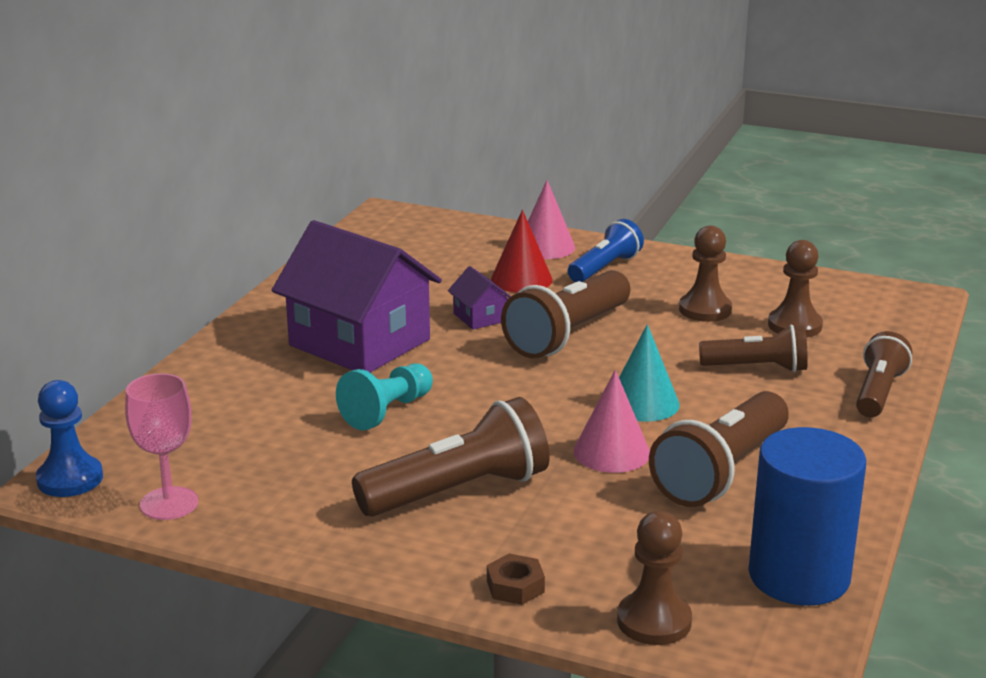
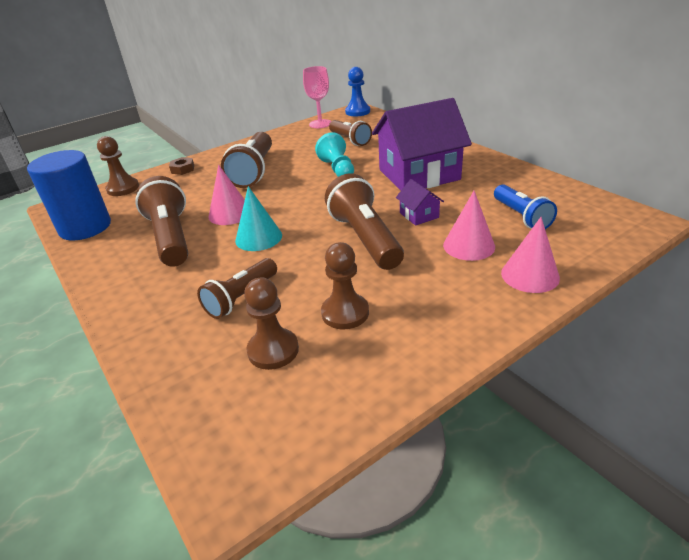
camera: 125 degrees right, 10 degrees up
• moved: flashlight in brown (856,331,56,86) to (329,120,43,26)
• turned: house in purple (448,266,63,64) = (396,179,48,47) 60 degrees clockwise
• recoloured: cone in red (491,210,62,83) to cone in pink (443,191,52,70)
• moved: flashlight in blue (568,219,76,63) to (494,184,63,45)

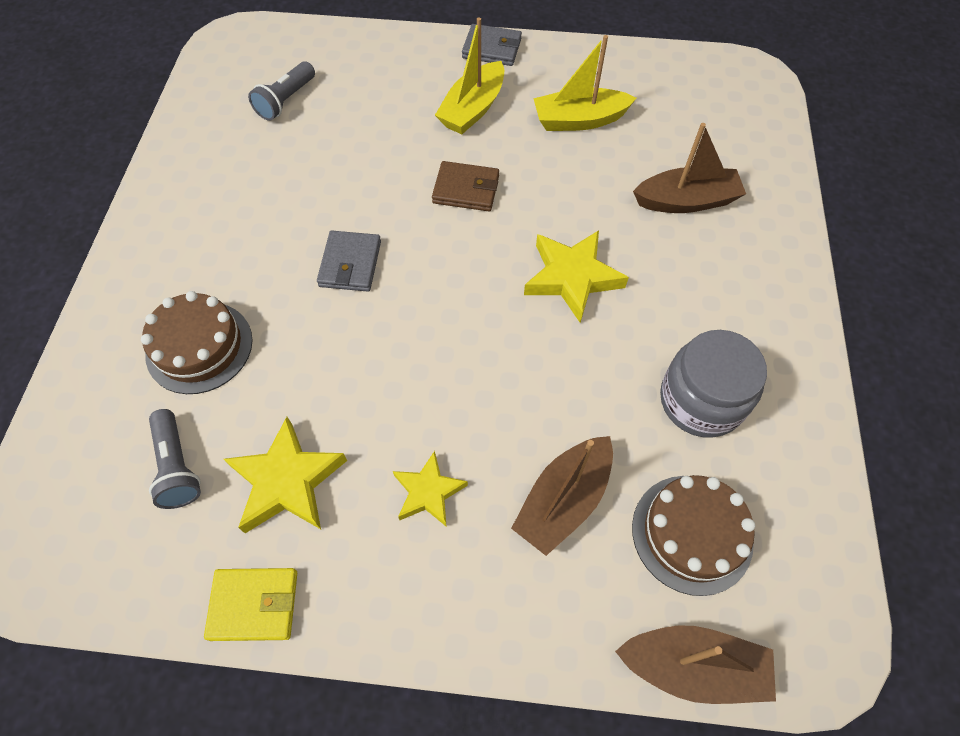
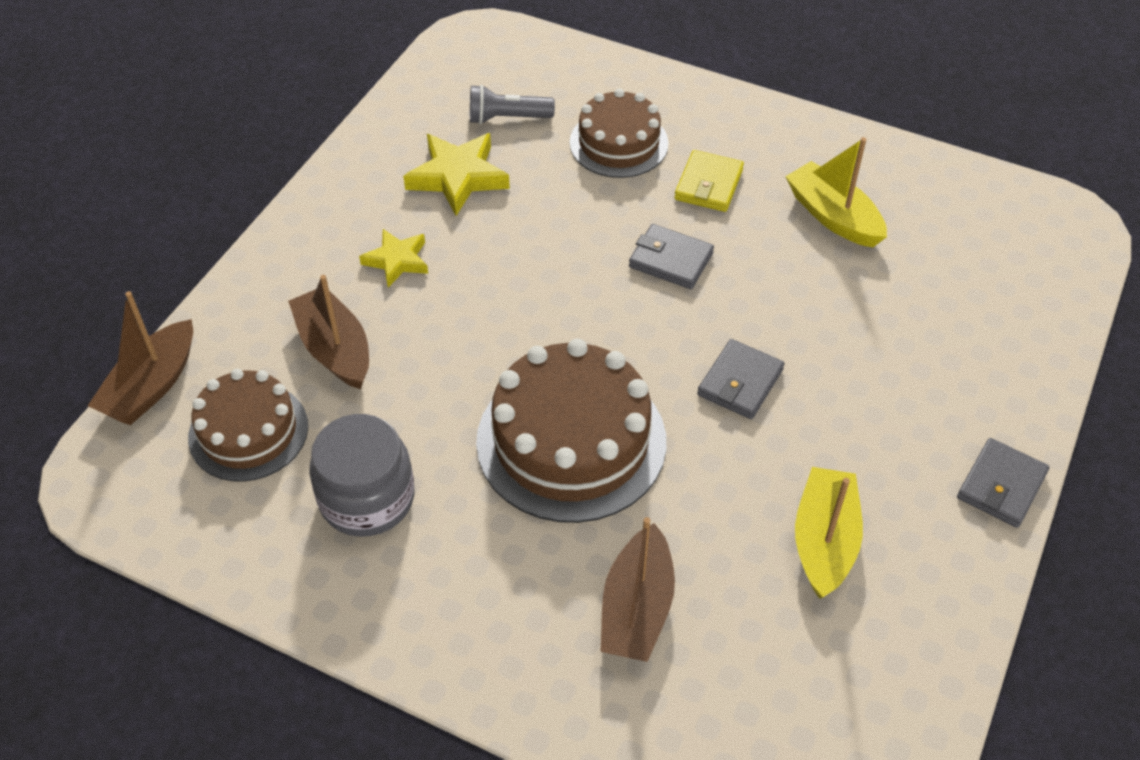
camera: 110 degrees right, 10 degrees down
• replaced: star in yellow (524,230,105,93) to cake in brown (476,338,190,185)
• moved: wallet in yellow (204,568,93,73) to (674,150,70,62)
• recoloured: wallet in brown (432,161,67,50) to wallet in grey (697,339,88,80)
• moved: boat in yellow (435,17,69,117) to (785,137,102,110)
• removed: flashlight in grey (248,61,67,60)

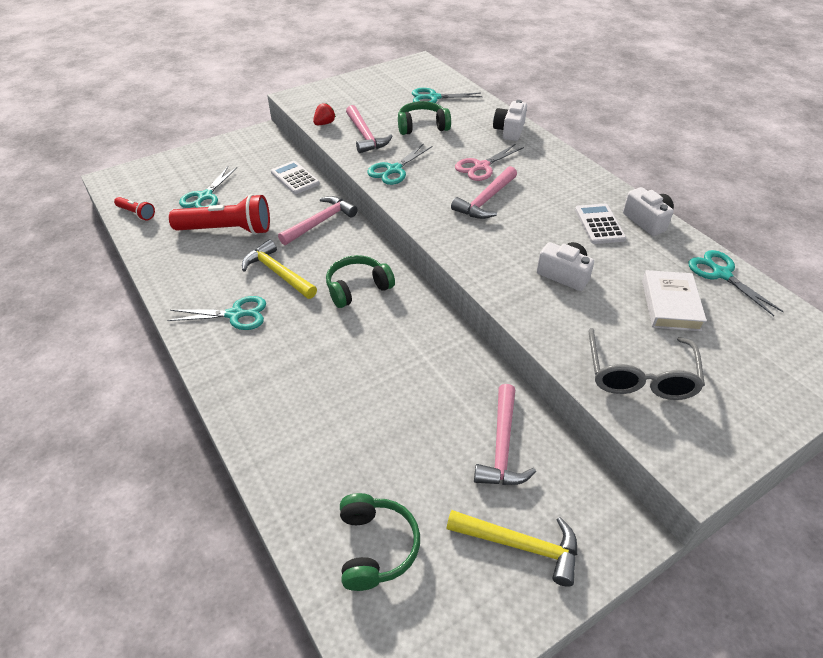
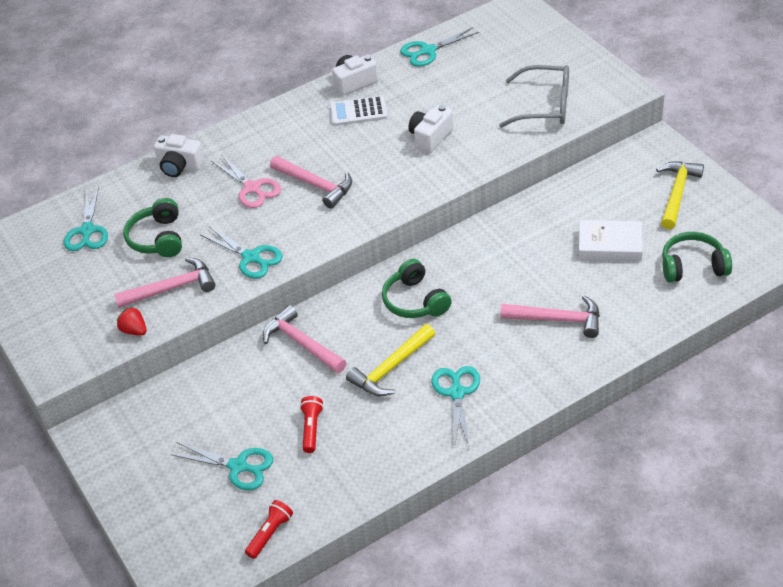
camera: 85 degrees left, 0 degrees up
• resized: flashlight in red (169,194,101,41) = (300,396,24,57) x0.49
• moved: hammer in pink (474,384,62,101) to (500,295,100,43)
• moved: book in white (642,270,65,61) to (579,220,64,41)
• removed: calculator in white (271,161,49,33)

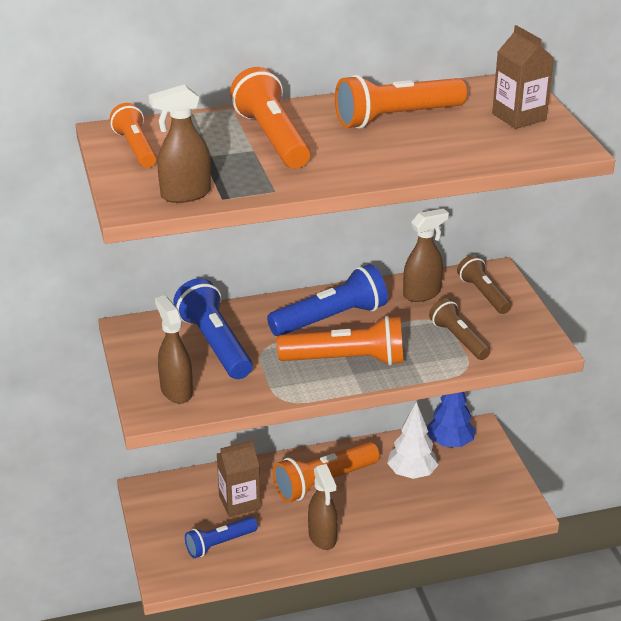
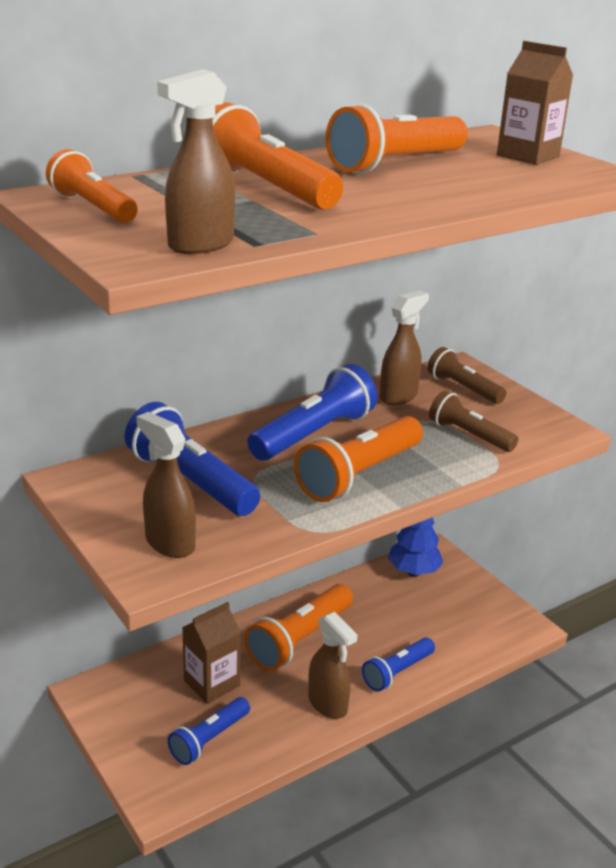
camera: 20 degrees left, 5 degrees down
• turned: flashlight in orange (277,315,126,51) = (294,416,129,86) 150 degrees clockwise
• added: flashlight in blue (362,637,73,54)
• removed: tree in white (387,402,51,77)

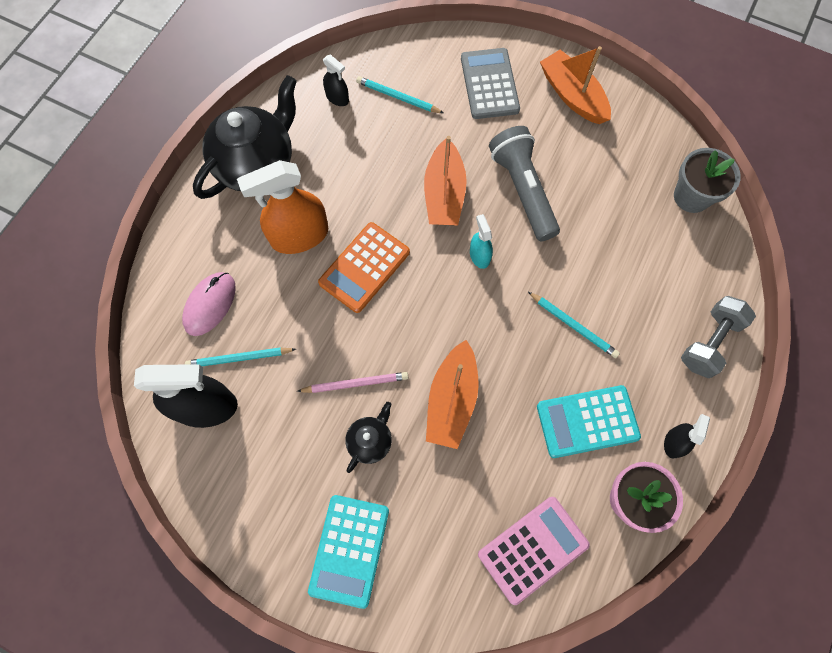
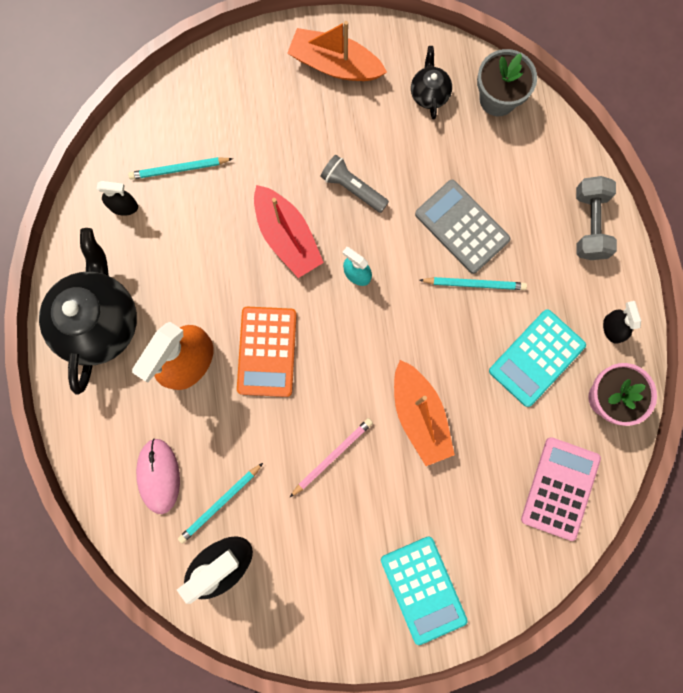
camera: 35 degrees left, 10 degrees up
• recoloured: boat in orange (424,136,43,89) to boat in red (254,185,70,93)
• resized: flashlight in grey (489,126,71,115) = (320,155,69,58) x0.61
• moved: teapot in black (345,402,47,71) to (411,46,41,74)
• moved: calculator in grey (461,48,59,71) to (415,180,95,94)

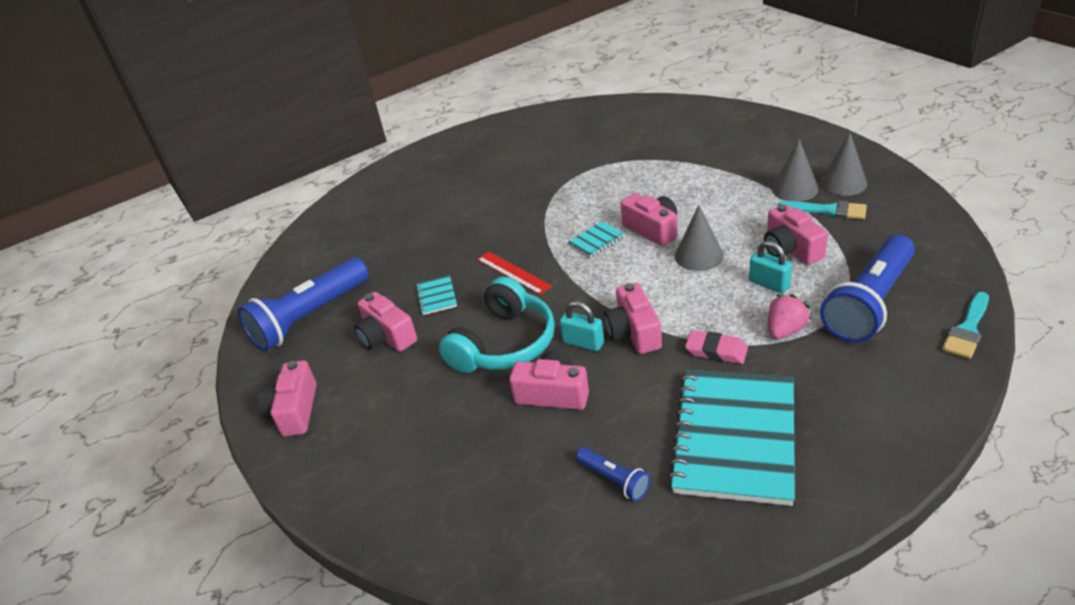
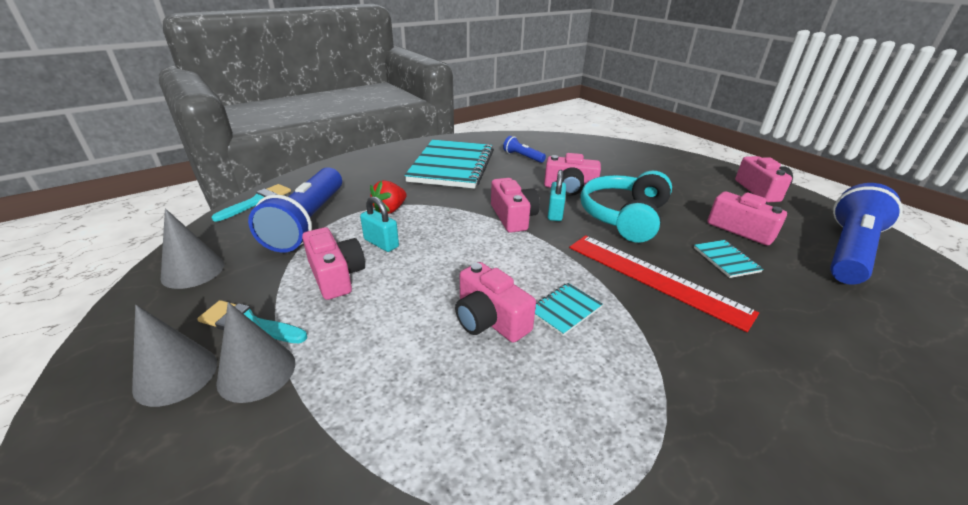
camera: 170 degrees right, 5 degrees down
• moved: cone in grey (675,205,49,66) to (161,208,63,81)
• turned: flashlight in blue (820,235,95,108) = (248,167,94,86) 150 degrees clockwise
• recoloured: strawberry in pink (768,294,43,45) to strawberry in red (370,180,36,34)
• turned: padlock in turquoise (560,301,44,50) = (548,170,18,51) 75 degrees clockwise
• resized: ruler in red (477,251,75,44) = (569,235,190,97) x1.67
• removed: eraser in pink (685,330,63,34)

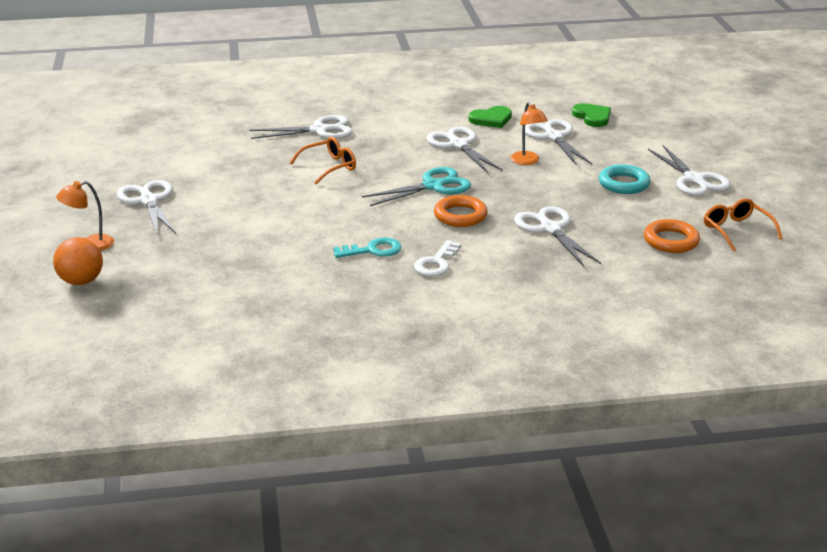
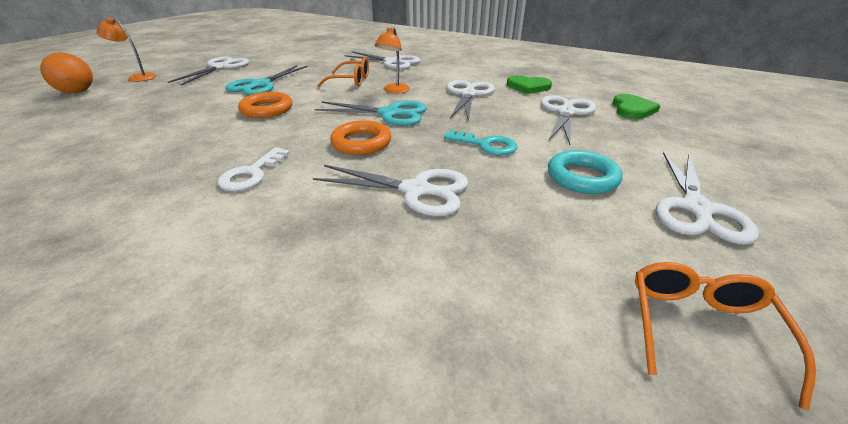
camera: 40 degrees right, 5 degrees up
• turned: key in white (414,240,47,36) = (218,147,73,44) 45 degrees counterclockwise
• added: scissors in turquoise (225,65,83,30)
• moved: ring in orange (644,219,56,34) to (238,92,54,26)
• turned: scissors in white (514,206,87,60) = (313,165,156,51) 90 degrees clockwise
• moved: lamp in orange (511,102,37,63) to (375,27,35,66)
• moved: key in turquoise (333,237,68,21) to (444,130,73,25)

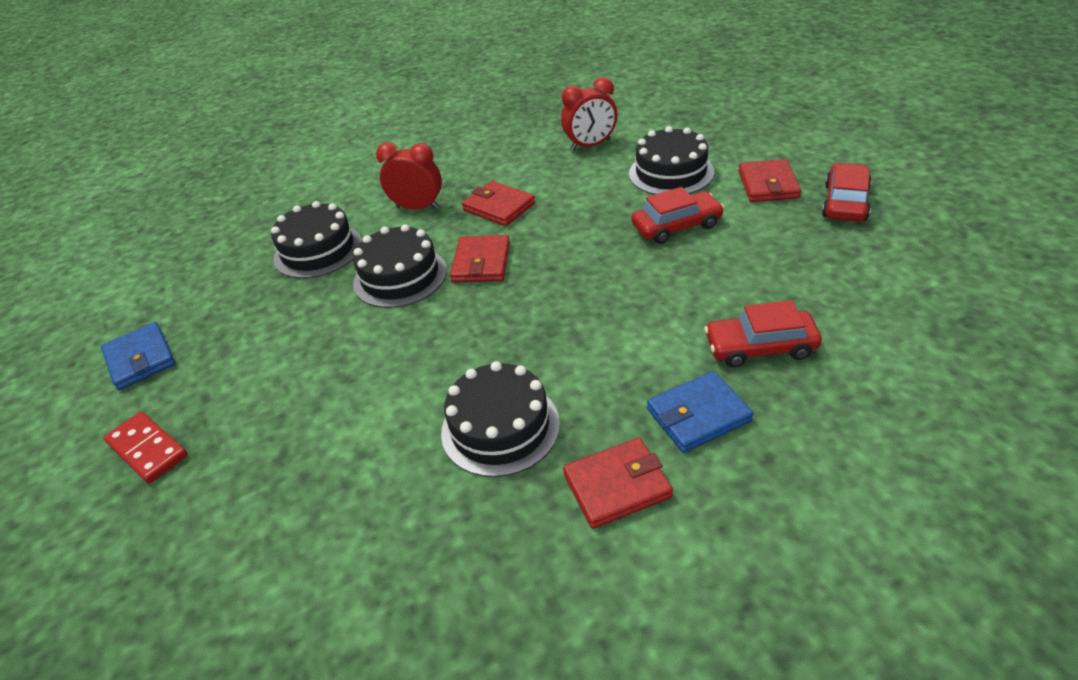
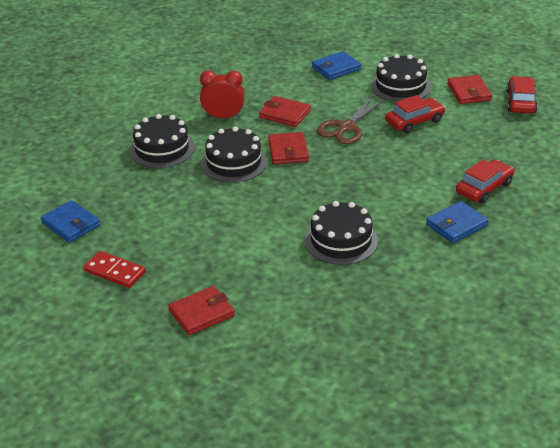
camera: 15 degrees left, 5 degrees down
• moved: wallet in red (563,438,110,91) to (168,286,67,49)
• replaced: clock in red (561,77,56,74) to wallet in blue (312,51,49,29)
• added: scissors in brown (317,96,68,48)
• turned: car in red (704,300,118,68) = (456,159,58,44) 150 degrees clockwise

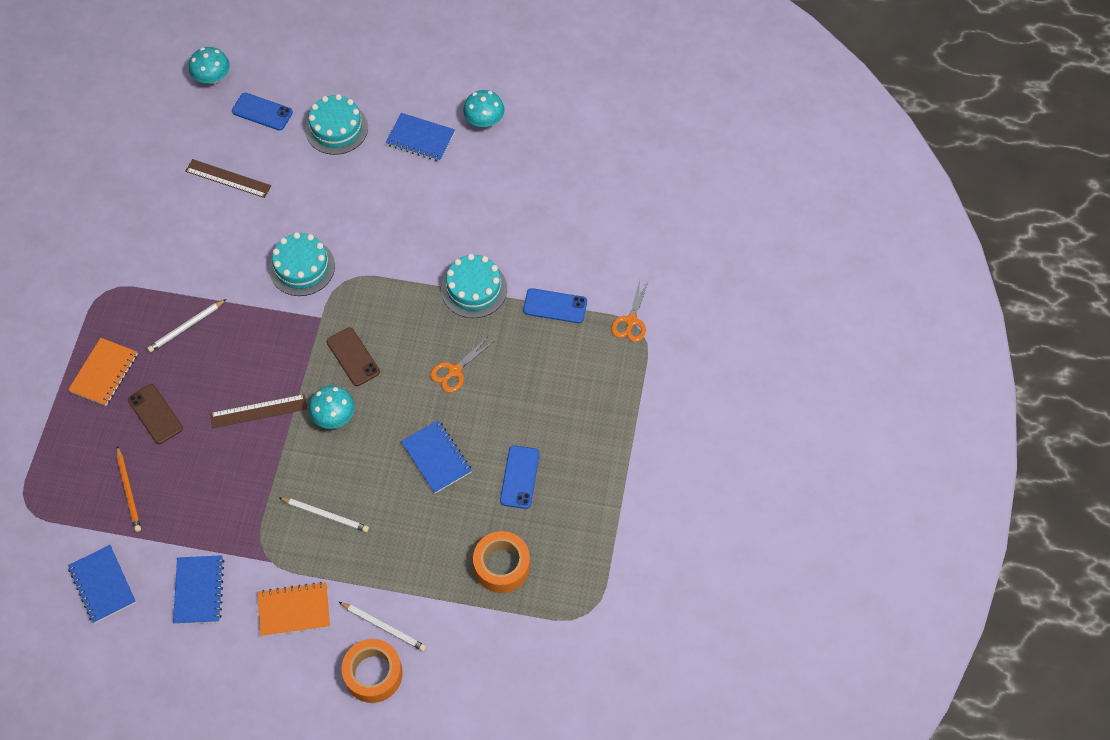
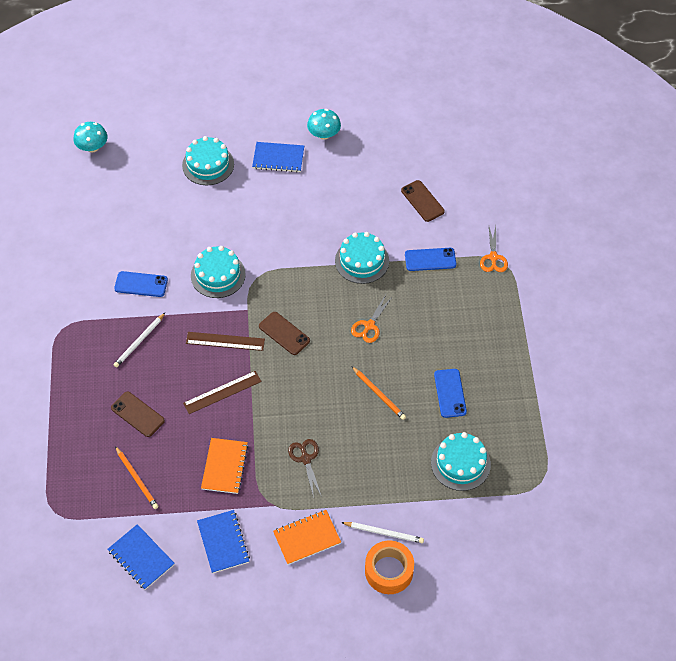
camera: 15 degrees left, 5 degrees down
• moved: phone in blue (232,93,61,37) to (114,271,54,26)
• moved: ruler in brown (186,159,85,39) to (186,332,79,19)
• moved: notebook in orange (68,338,70,68) to (201,438,47,56)
• replaced: pencil in white (278,497,91,35) to scissors in brown (288,439,34,59)
• replaced: notebook in blue (401,420,71,73) to pencil in orange (352,366,54,54)
• added: phone in brown (401,180,44,42)
• replaced: tape in orange (473,531,57,62) to cake in turquoise (431,432,60,59)
• removed: mushroom in turquoise (309,386,46,43)

